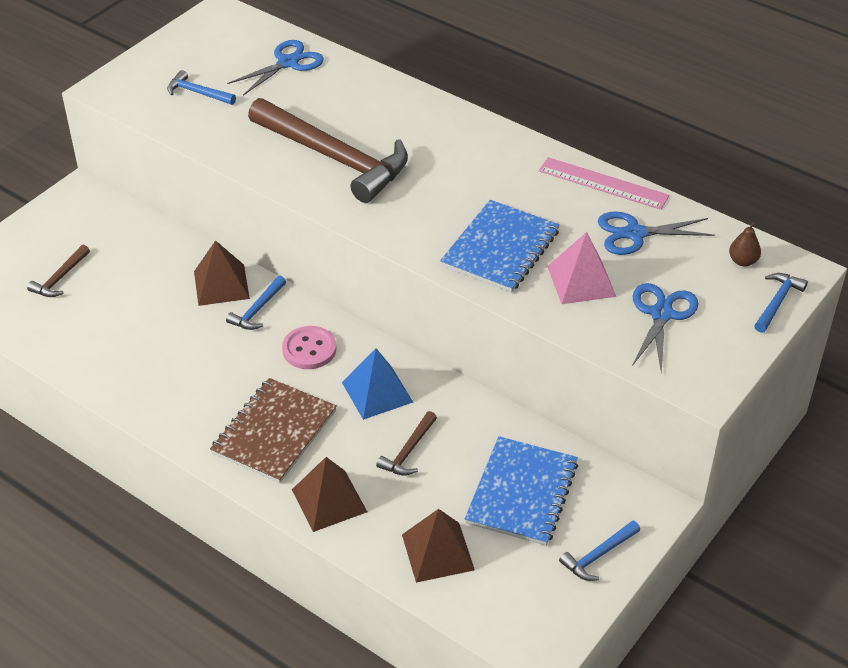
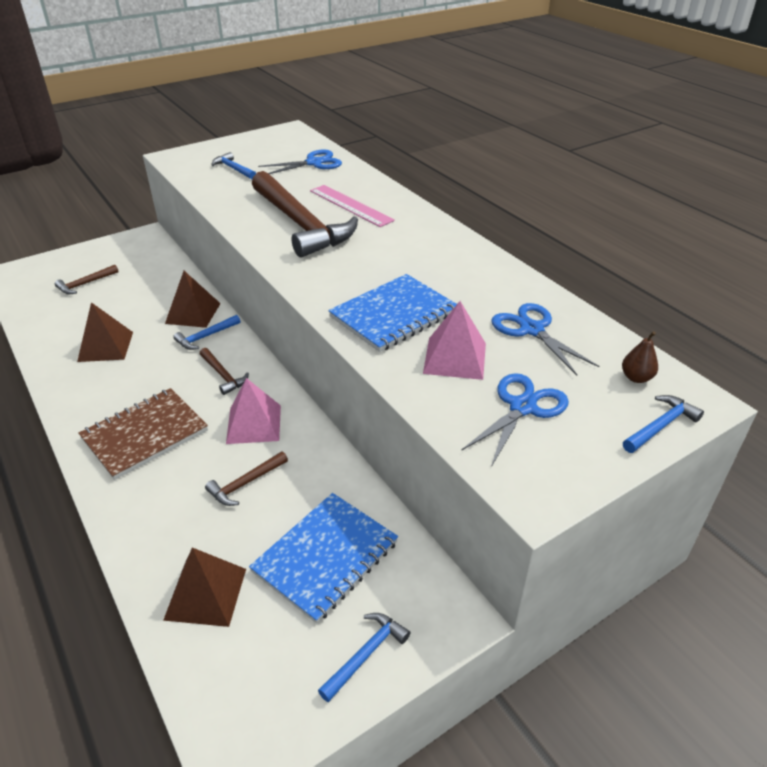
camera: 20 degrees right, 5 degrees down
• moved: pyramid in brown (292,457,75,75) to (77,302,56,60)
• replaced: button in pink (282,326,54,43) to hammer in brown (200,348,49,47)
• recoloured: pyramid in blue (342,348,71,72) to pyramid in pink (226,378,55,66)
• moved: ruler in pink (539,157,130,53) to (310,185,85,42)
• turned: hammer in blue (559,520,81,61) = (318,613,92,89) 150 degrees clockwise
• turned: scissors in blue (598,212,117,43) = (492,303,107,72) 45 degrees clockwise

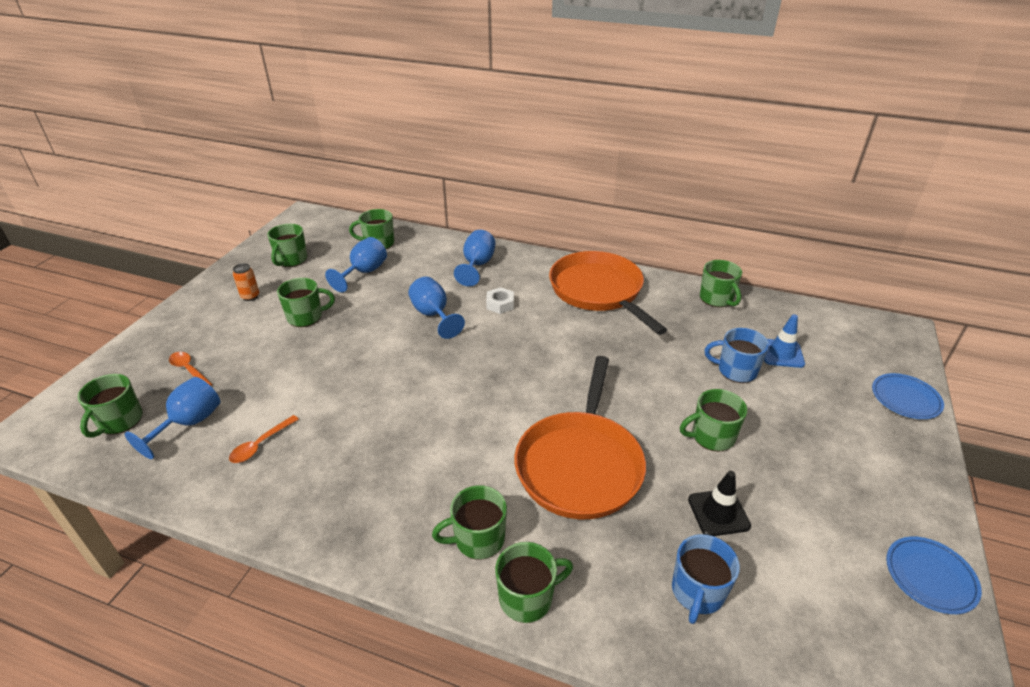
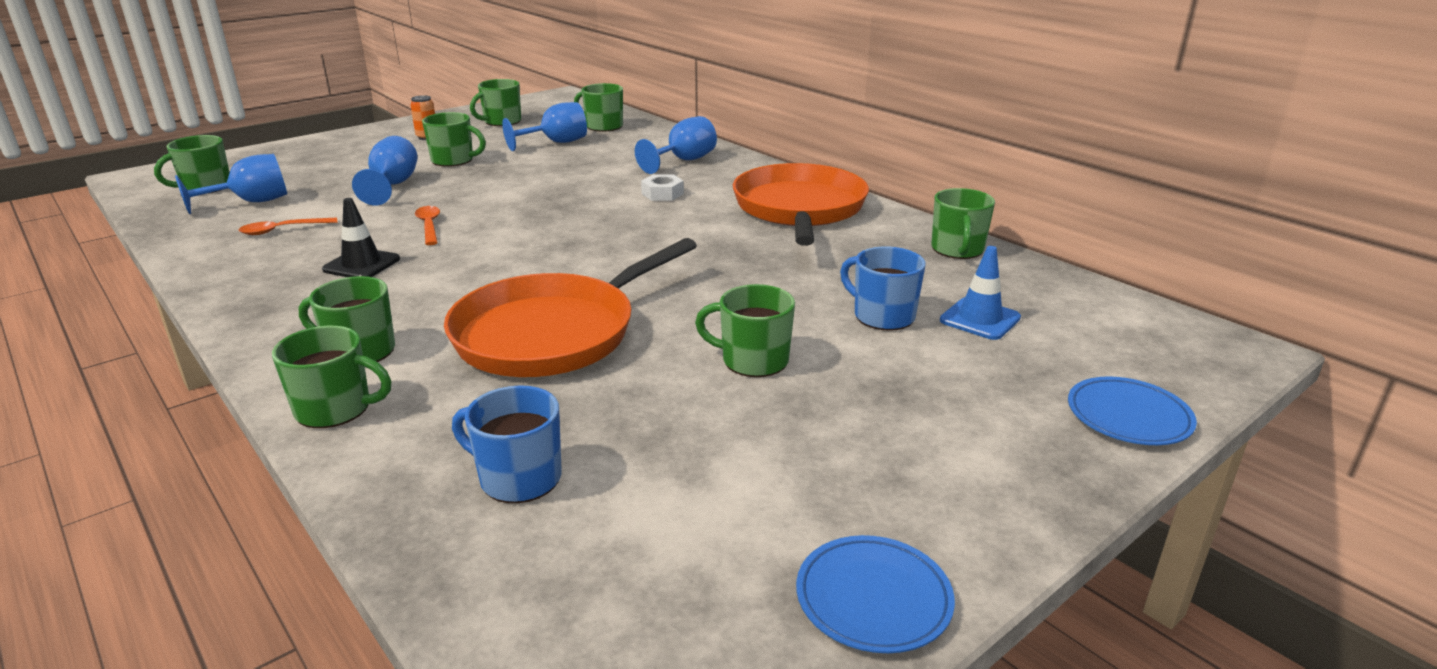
camera: 30 degrees right, 10 degrees down
• moved: traffic cone in black (688,471,63,65) to (322,198,78,79)
• moved: goblet in blue (408,277,57,62) to (352,136,66,69)
• moved: spoon in orange (169,352,44,34) to (415,206,25,39)
• turned: mug in blue (672,534,68,90) = (452,385,109,118) 60 degrees clockwise

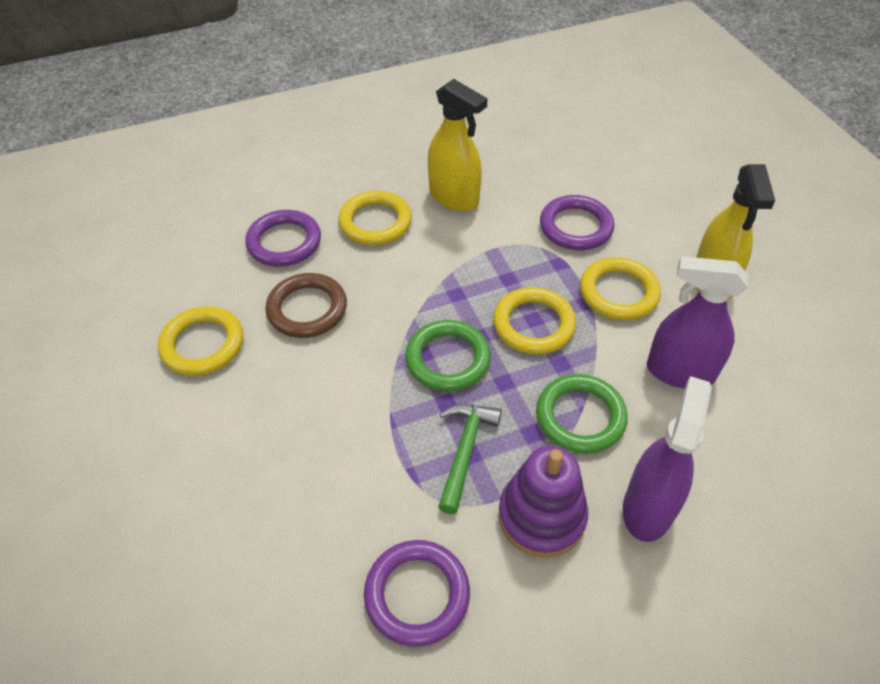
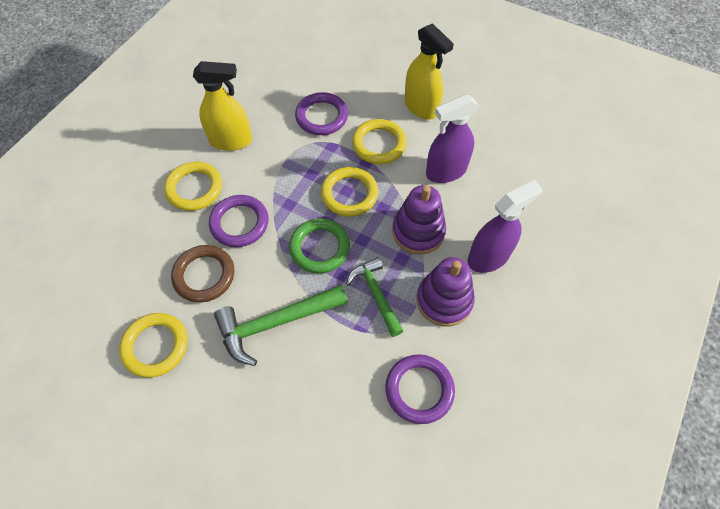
camera: 40 degrees left, 10 degrees up
• moved: ring in purple (245,210,76,57) to (209,195,60,52)
• added: hammer in green (214,285,134,81)
• replaced: ring in green (536,374,92,80) to stacking toy in purple (392,185,54,69)
• turned: spray bottle in purple (623,376,89,166) = (468,180,75,93) 75 degrees clockwise

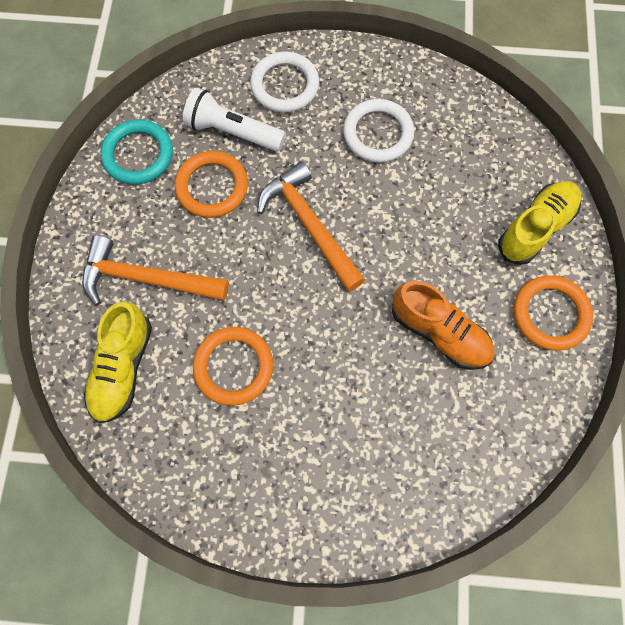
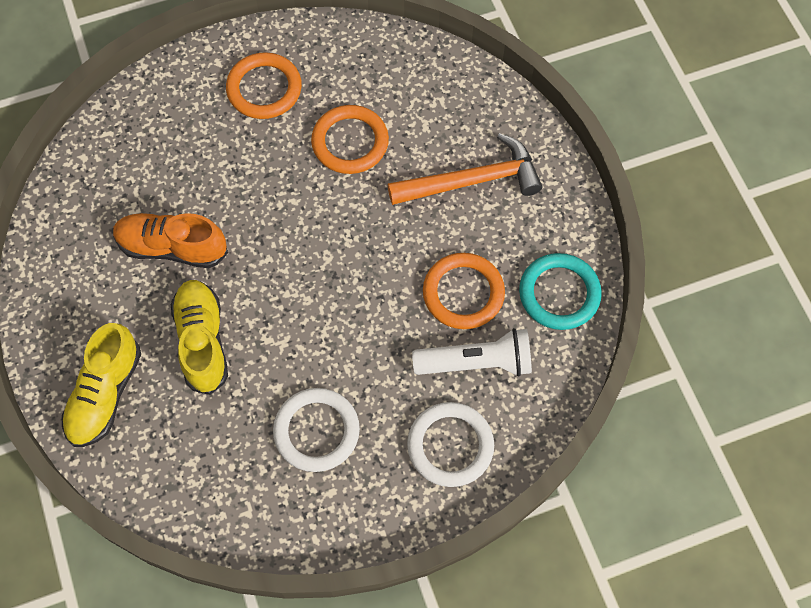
camera: 155 degrees right, 5 degrees down
• moved: shoe in yellow (84,302,68,121) to (170,280,58,115)
• moved: ring in orange (514,275,79,75) to (226,52,76,67)
• removed: hammer in orange (257,161,108,130)

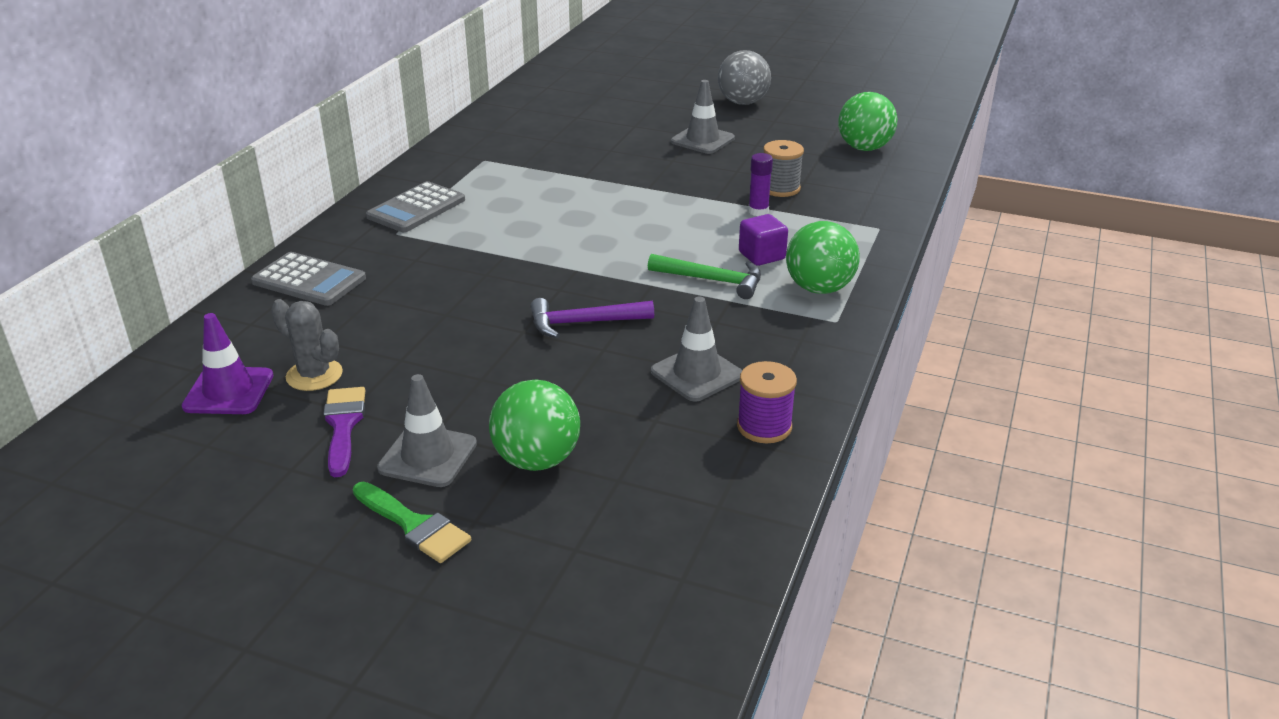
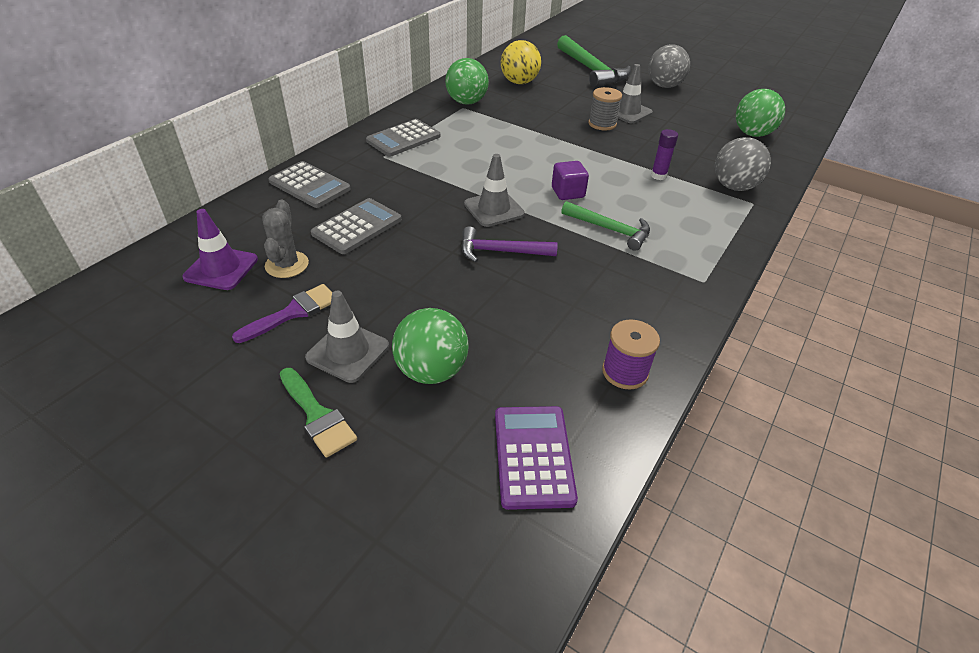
camera: 10 degrees right, 10 degrees up
• turned: brush in purple (323,387,42,90) = (232,284,101,59) 45 degrees clockwise
• turned: cactus in grey (271,299,72,92) = (262,200,47,78) 45 degrees clockwise
• added: calculator in grey (311,198,91,56)
• moved: ball in green (786,221,74,73) to (445,58,44,47)
• moved: traffic cone in grey (651,297,91,105) to (464,154,61,73)
• added: calculator in purple (495,406,83,104)
• added: ball in yellow (501,40,40,44)
• moved: cube in purple (739,214,49,52) to (552,161,37,39)
• added: hammer in green (557,35,74,53)
• moved: spool in grey (763,140,41,57) to (588,87,34,43)
• added: ball in grey (715,137,56,54)

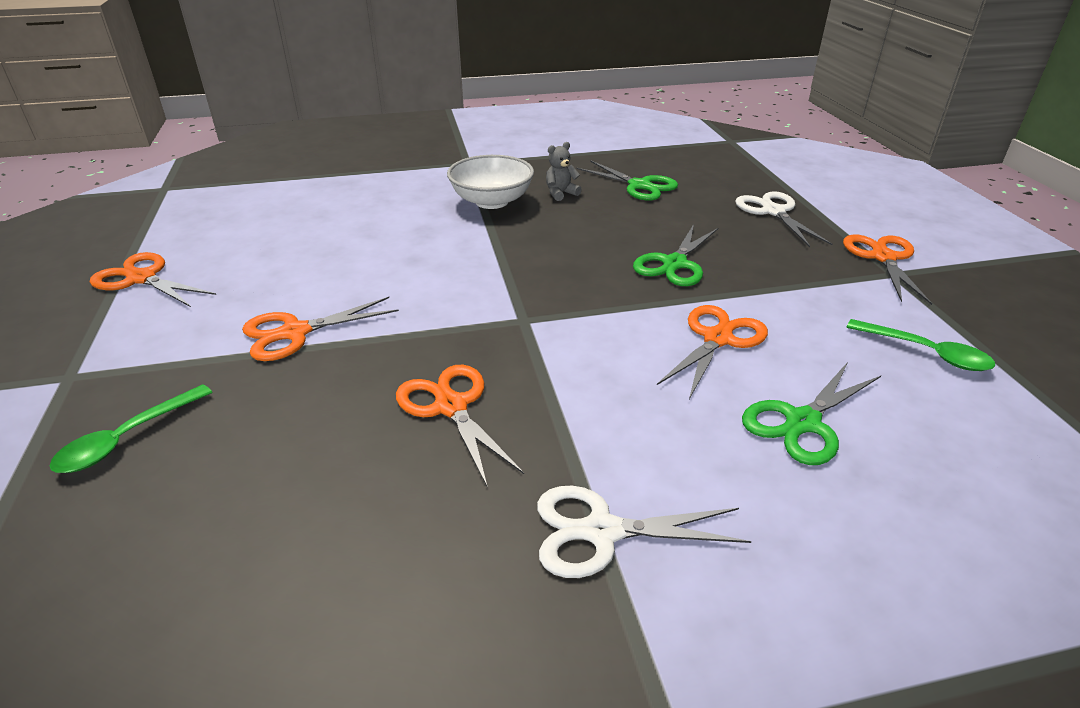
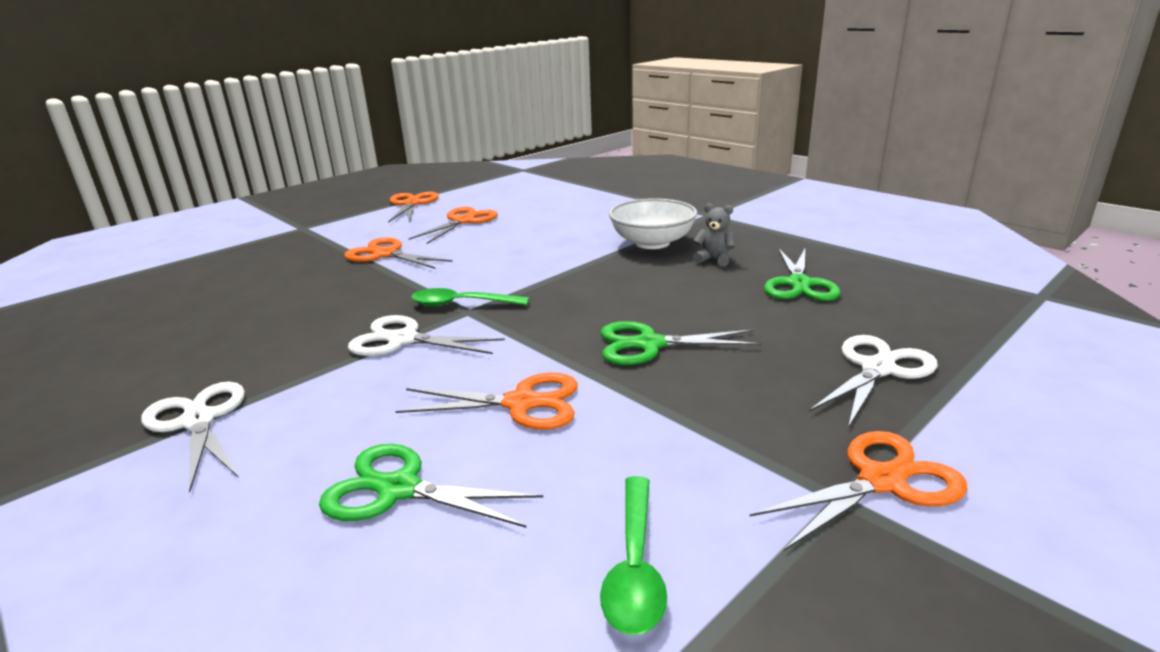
camera: 60 degrees right, 10 degrees down
• added: scissors in white (348,315,157,41)
• moved: scissors in orange (396,365,128,123) to (409,207,89,37)
• moved: spoon in green (50,384,163,89) to (411,288,118,18)

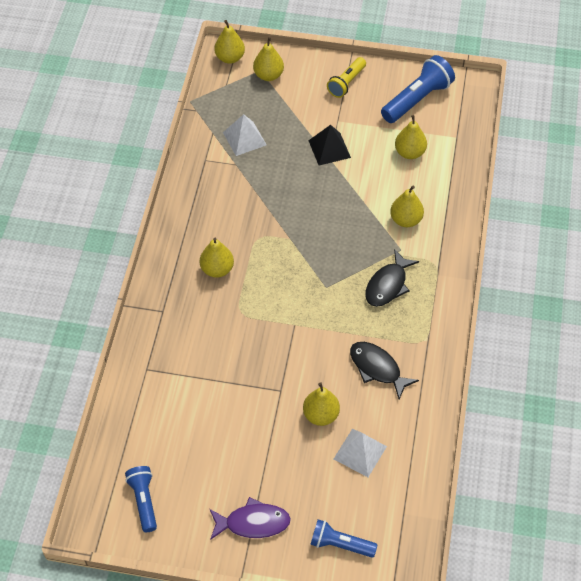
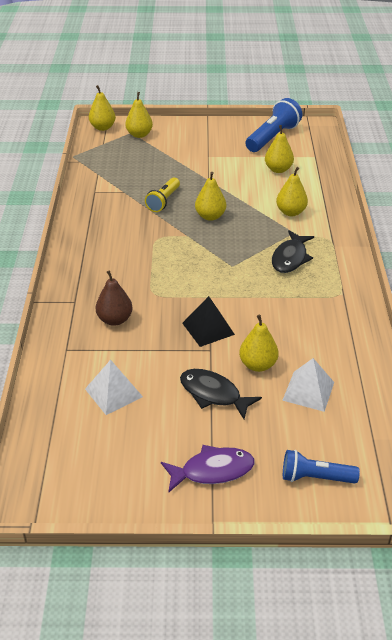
camera: 10 degrees left, 15 degrees down
• moved: pyramid in white (223,114,44,42) to (85,360,58,55)
• added: pear in brown (96,270,37,56)
• moved: flashlight in yellow (327,57,39,41) to (145,177,35,35)
• moved: fish in black (350,342,69,57) to (180,369,82,50)
• moved: pyramid in black (308,125,43,40) to (182,296,53,51)
• moved: pear in yellow (200,237,34,41) to (195,172,31,49)
• removed: flashlight in blue (125,466,32,66)

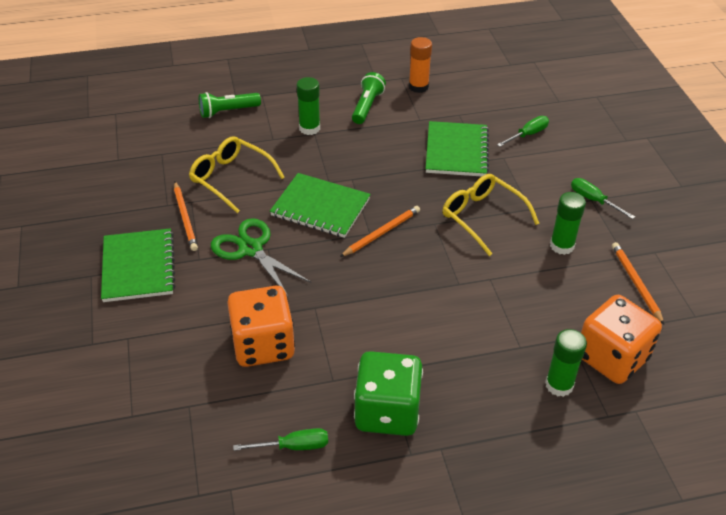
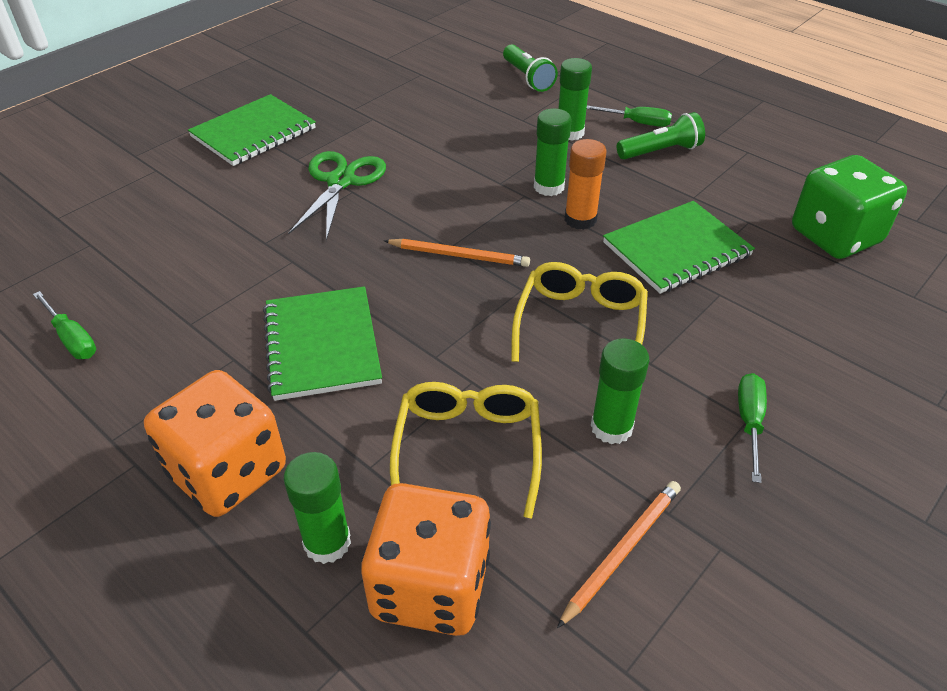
camera: 55 degrees right, 0 degrees up
• moved: dice in orange (227,286,68,81) to (144,370,142,147)
• moved: notebook in green (270,173,101,65) to (263,286,119,115)
• moved: glasses in yellow (189,136,96,77) to (390,382,152,136)
• turned: flashlight in green (199,92,62,26) = (503,44,55,48) 150 degrees counterclockwise
• added: glue stick in green (534,108,38,88)
• moved: glue stick in orange (409,37,23,56) to (565,139,42,91)
• moved: screwdriver in green (497,116,52,31) to (587,105,85,22)
• moved: dice in green (354,351,69,85) to (792,155,115,104)
• removed: pencil in orange (174,182,24,69)

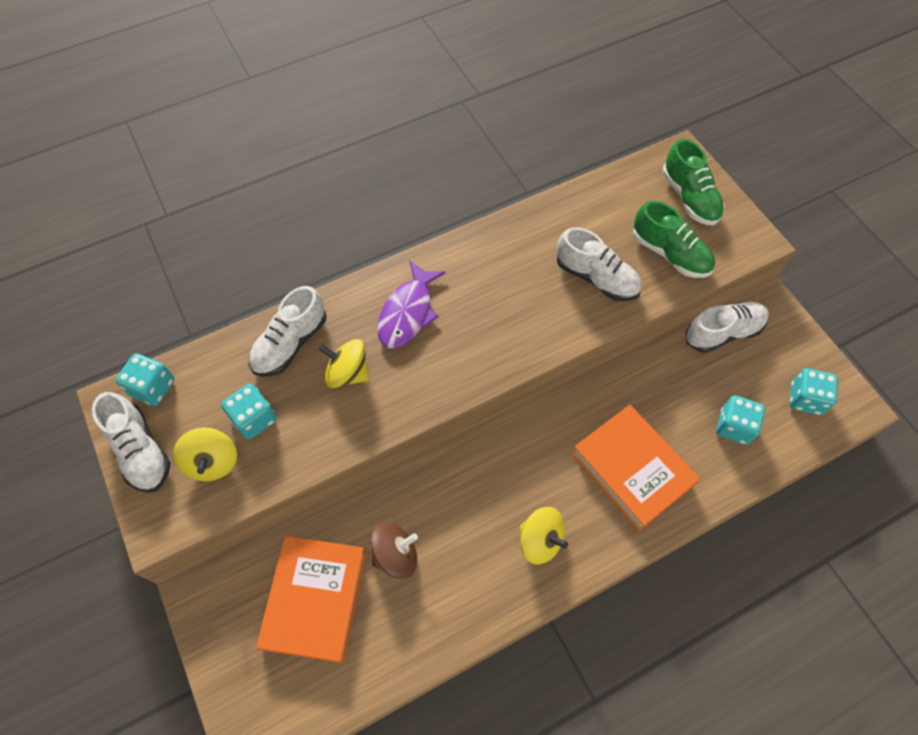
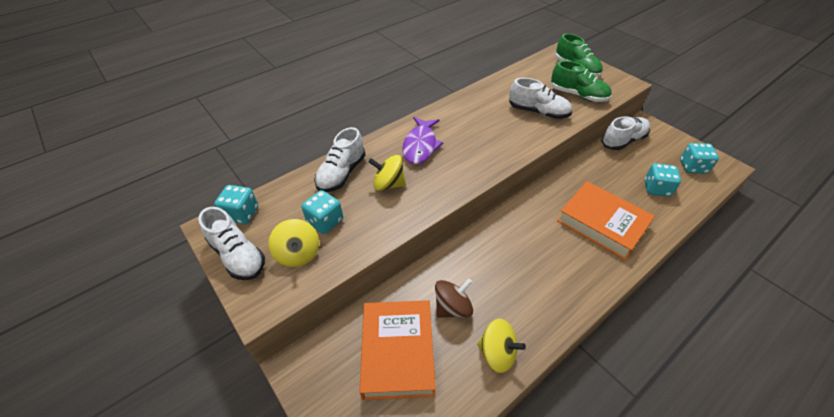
camera: 10 degrees left, 15 degrees down
• moved: spinning top in yellow (520,507,48,58) to (477,319,49,54)

